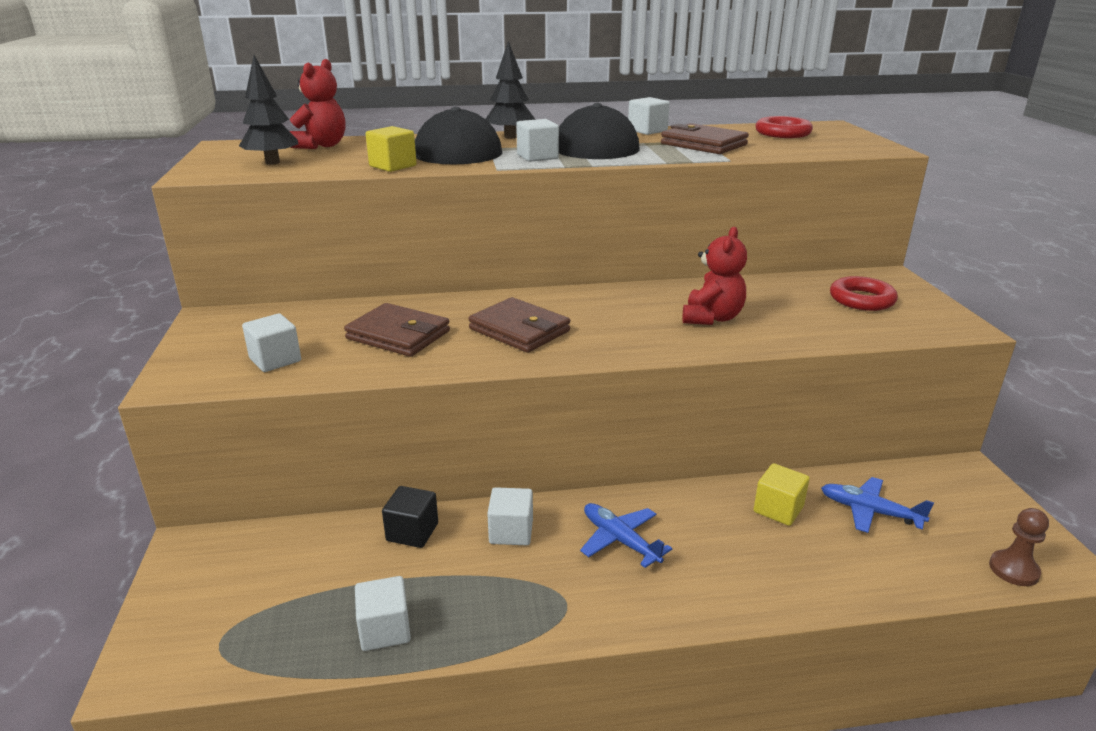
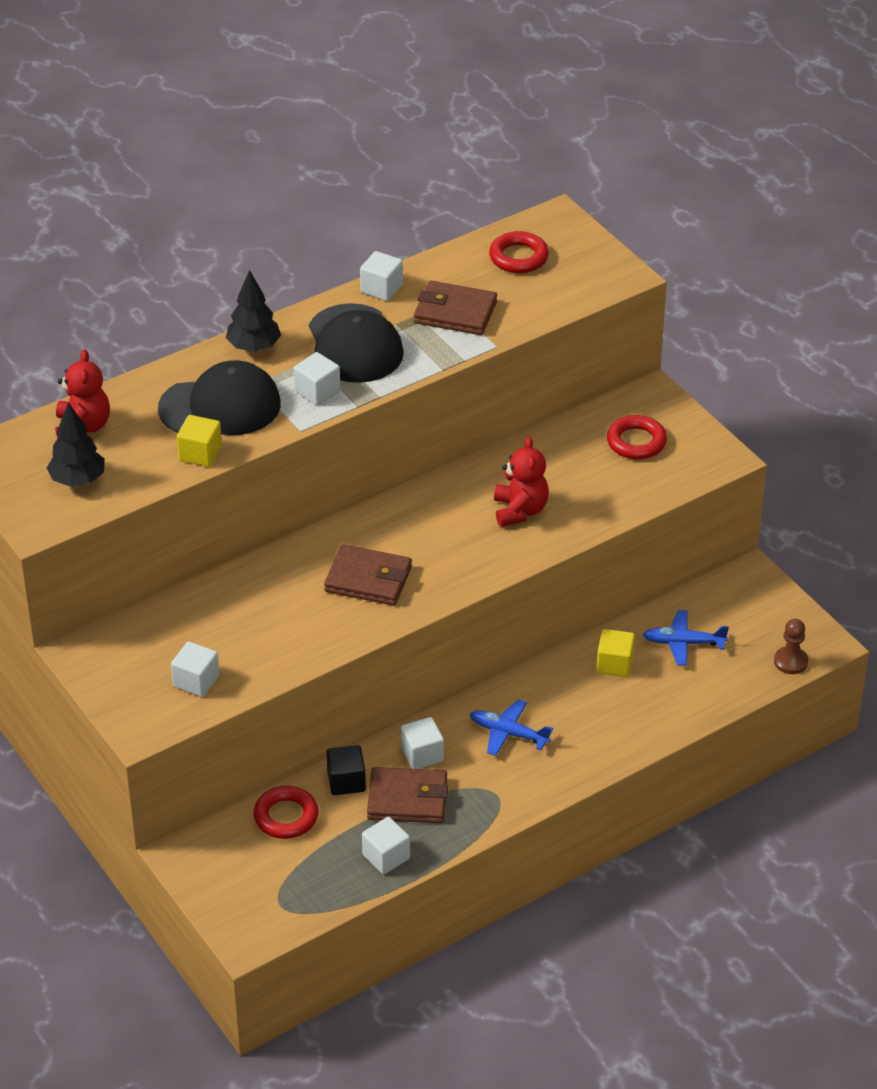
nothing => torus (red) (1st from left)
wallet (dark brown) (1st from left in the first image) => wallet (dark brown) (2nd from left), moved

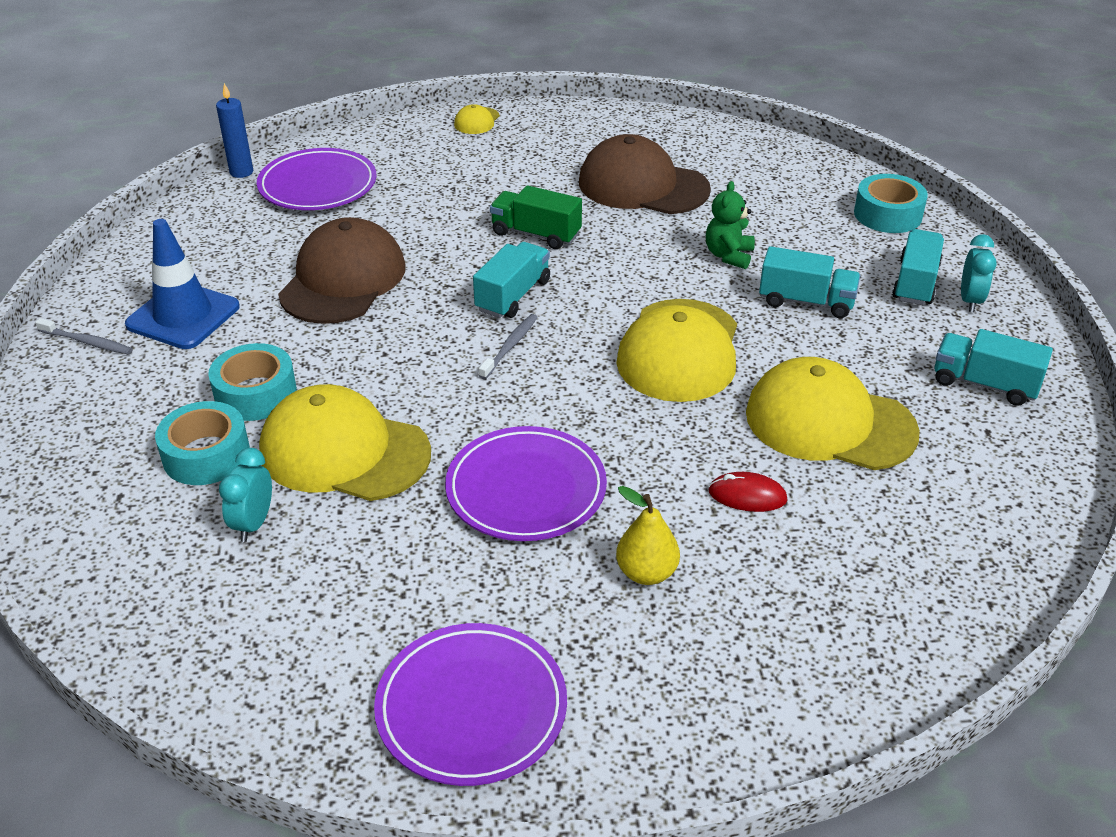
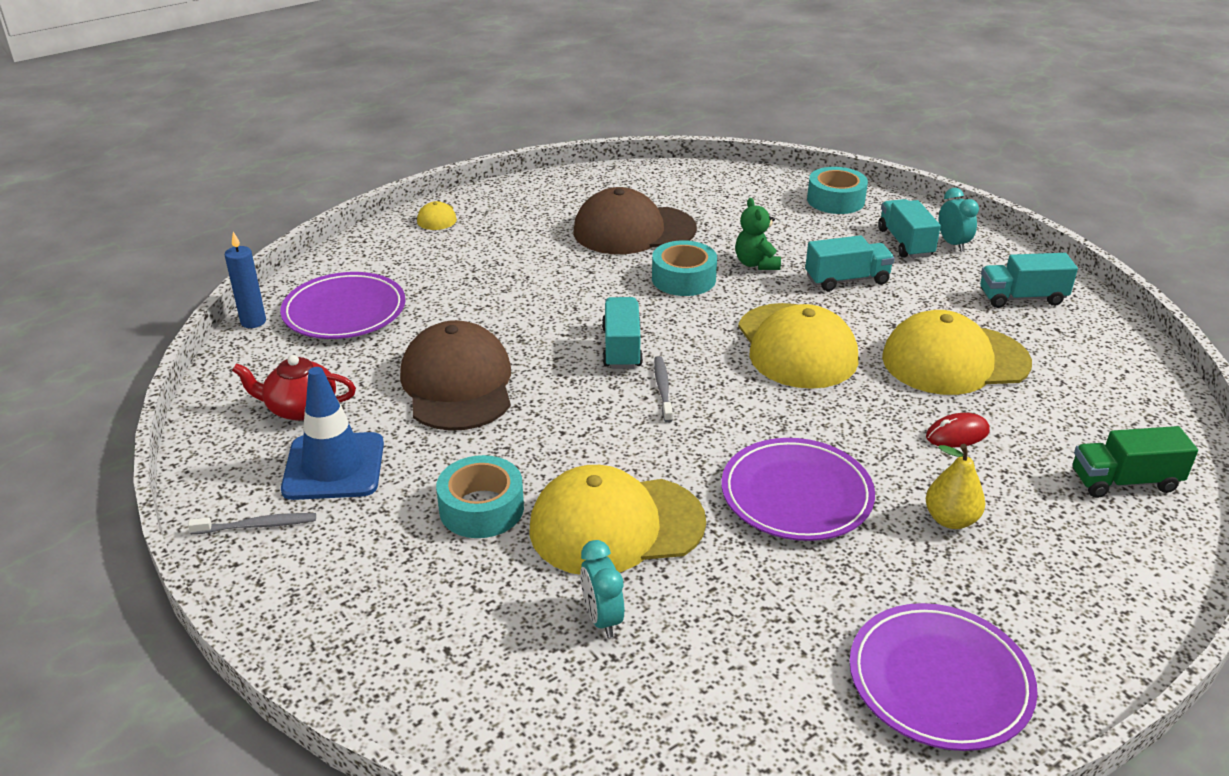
nothing => china teapot (red)
roll of tape (turquoise) (1st from left in the first image) => roll of tape (turquoise) (2nd from left), moved
lorry (emerald), moved

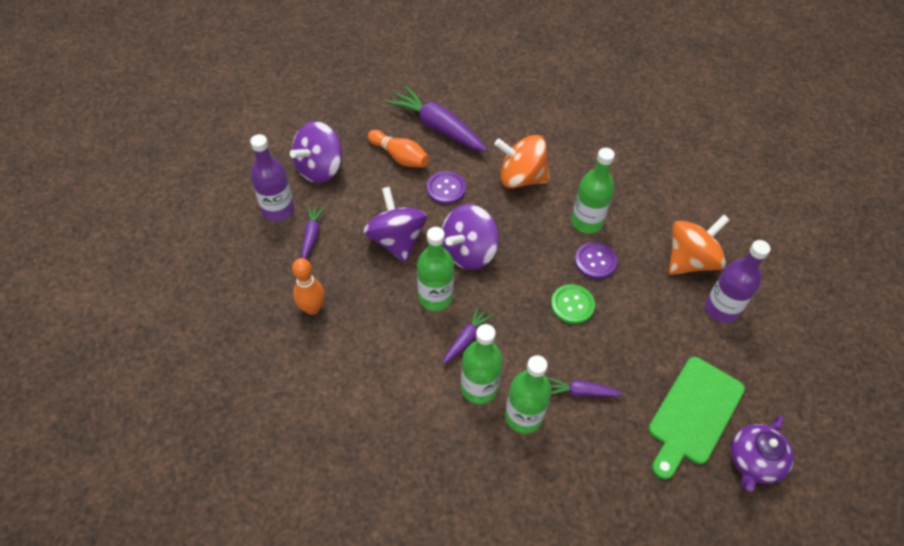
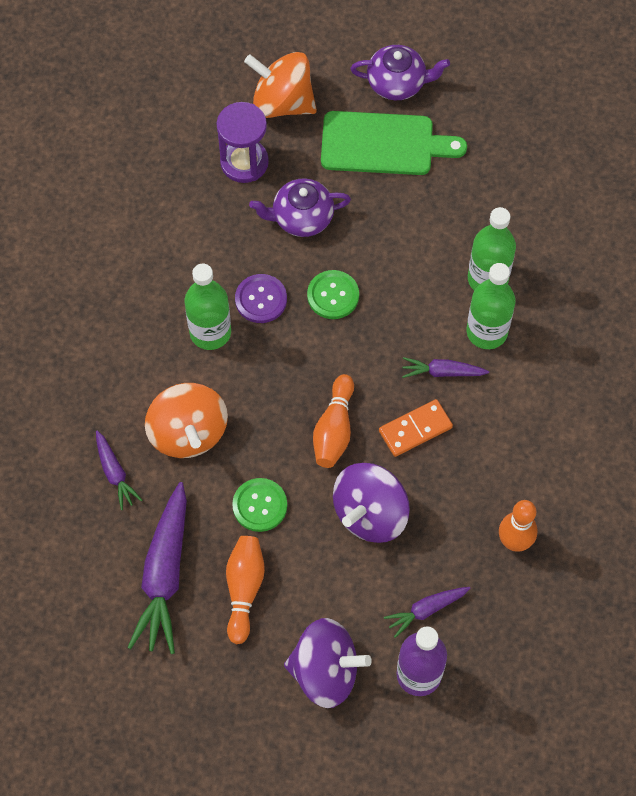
root vegetable (violet) (4th from left in the first image) => root vegetable (violet) (1st from left), moved
flask (violet) (2nd from left) => sandglass (violet)
button (violet) (1st from left) => button (emerald) (1st from left)
toy top (orange) (2nd from left), moved
nothing => china teapot (violet) (1st from left)
toy top (violet) (3rd from left) => tenpin (orange) (2nd from left)
flask (emerald) (1st from left) => domino piece (orange)

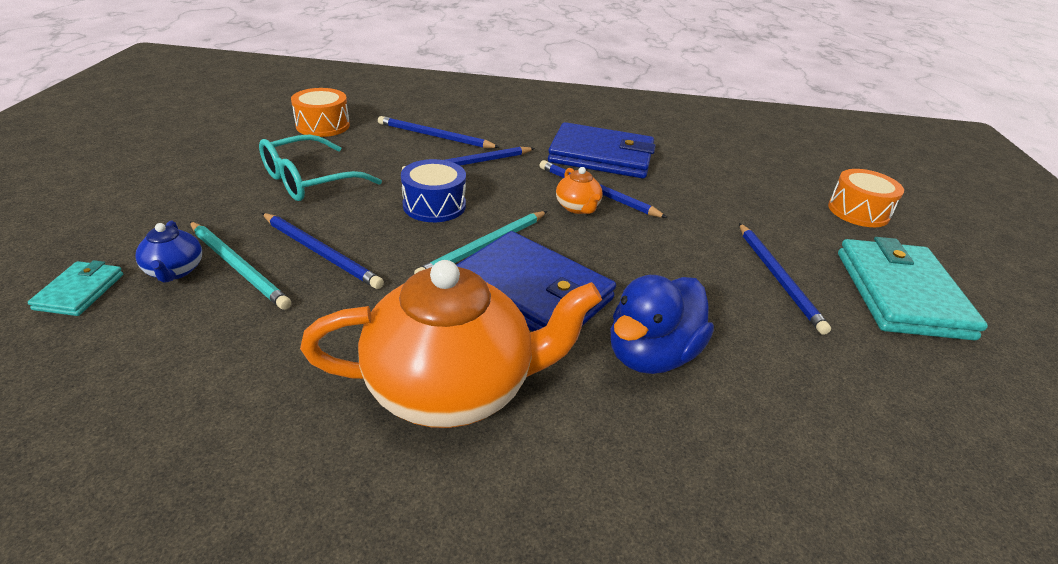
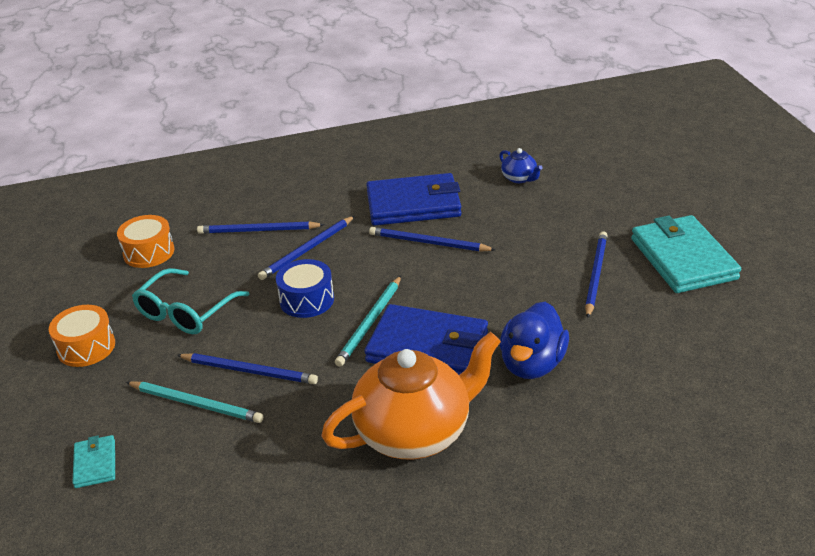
snare drum (orange) (2nd from left in the first image) => snare drum (orange) (1st from left), moved
china teapot (blue), moved
wooden pencil (blue) (5th from left), 135 degrees counterclockwise
china teapot (orange) (2nd from left) => nothing

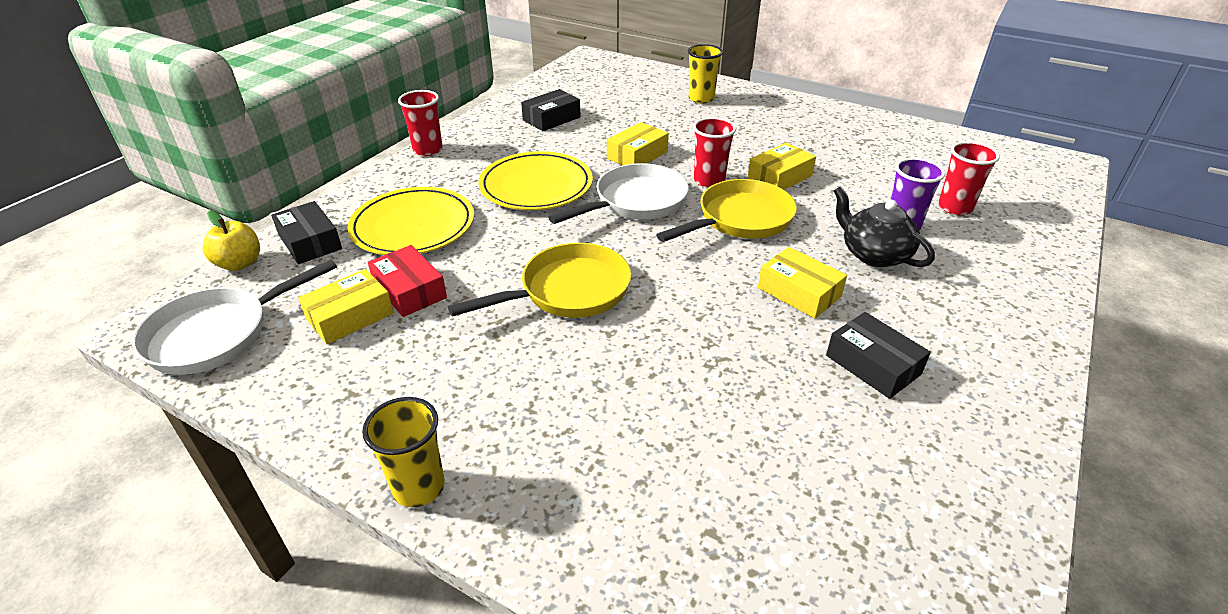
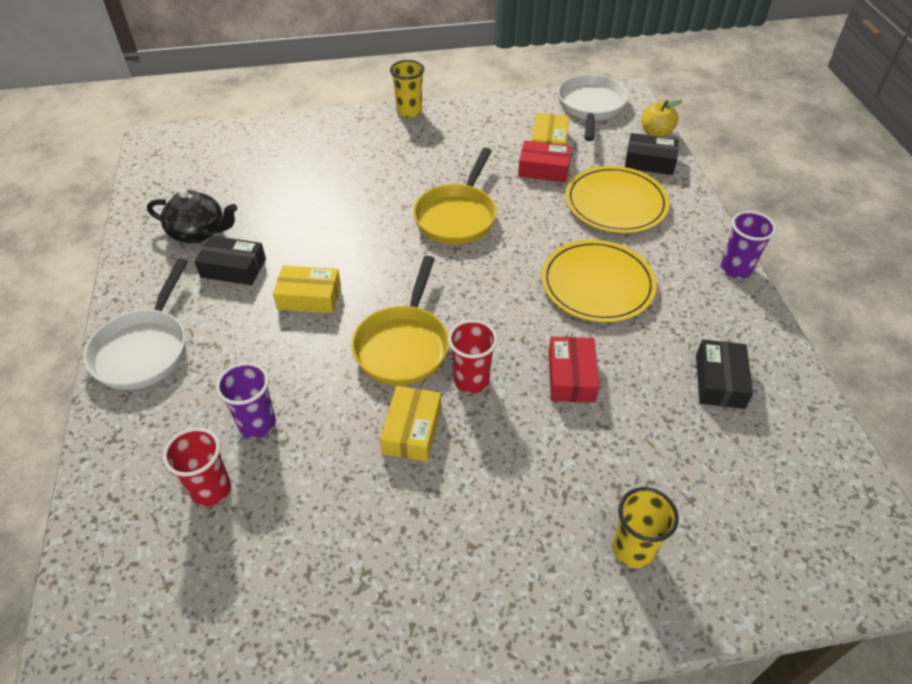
frying pan (white) (2nd from left in the first image) => frying pan (white) (1st from left), moved
china teapot (ebony), moved
parcel (bright yellow) (2nd from left) => parcel (red) (2nd from left)
cup (red) (1st from left) => cup (violet) (2nd from left)

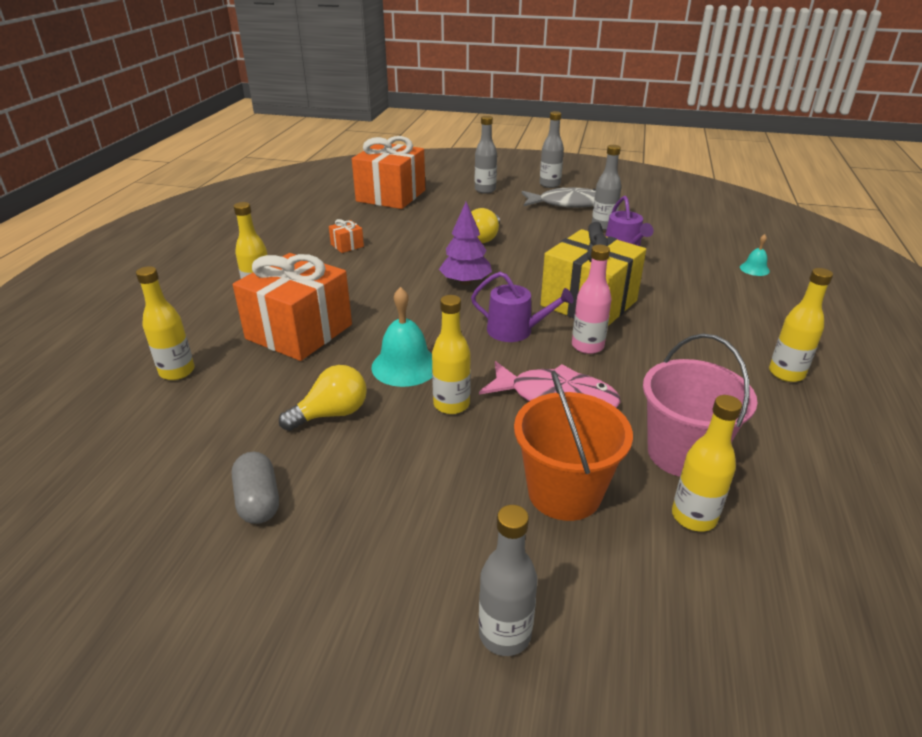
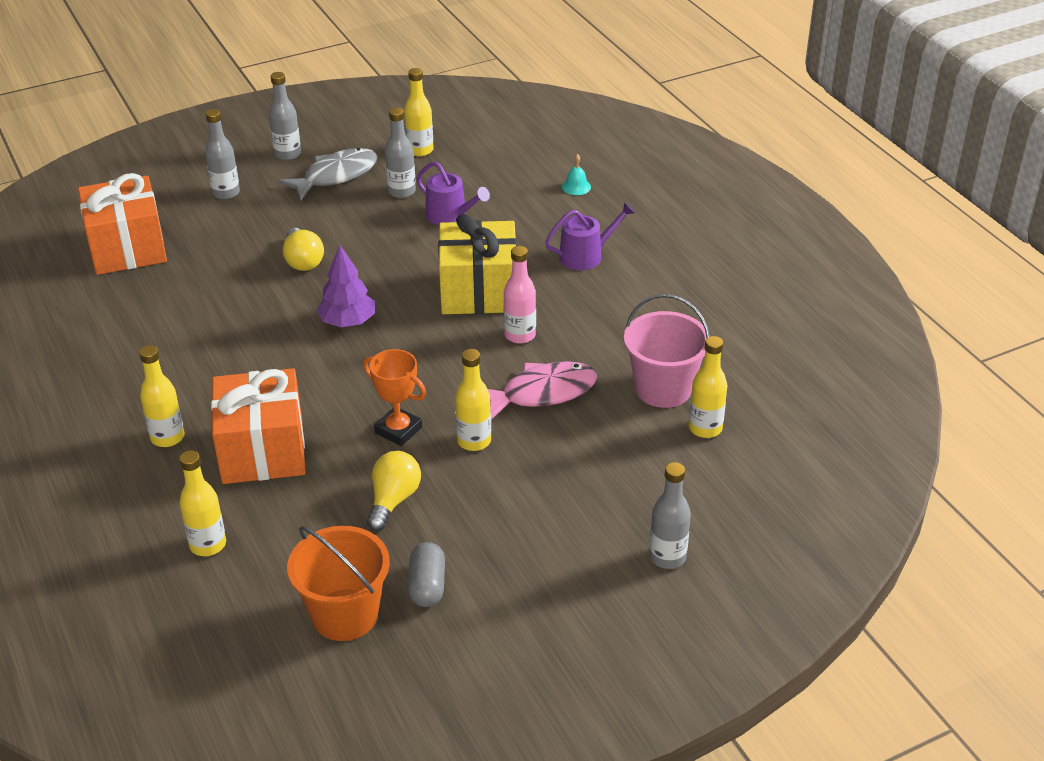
pail (orange), moved
hand bell (turquoise) (1st from left) => award cup (orange)
flask (bright yellow) (5th from left in the first image) => flask (bright yellow) (3rd from left), moved
pill (gray), 60 degrees clockwise
sprinkling can (violet) (1st from left in the first image) => sprinkling can (violet) (2nd from left), moved
wrapped gift (orange) (2nd from left) => nothing

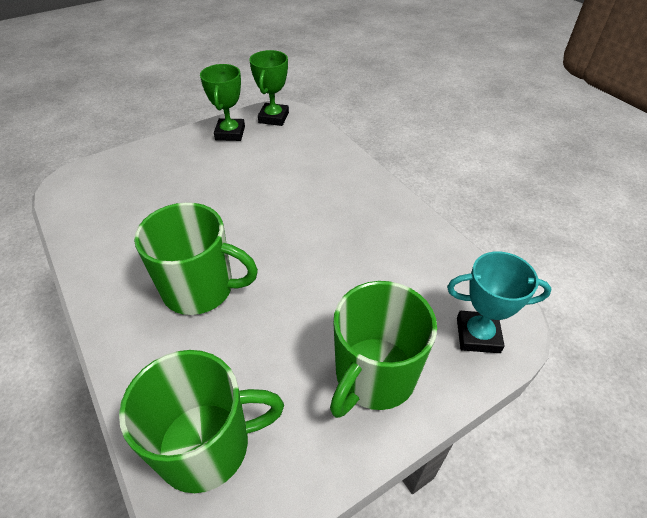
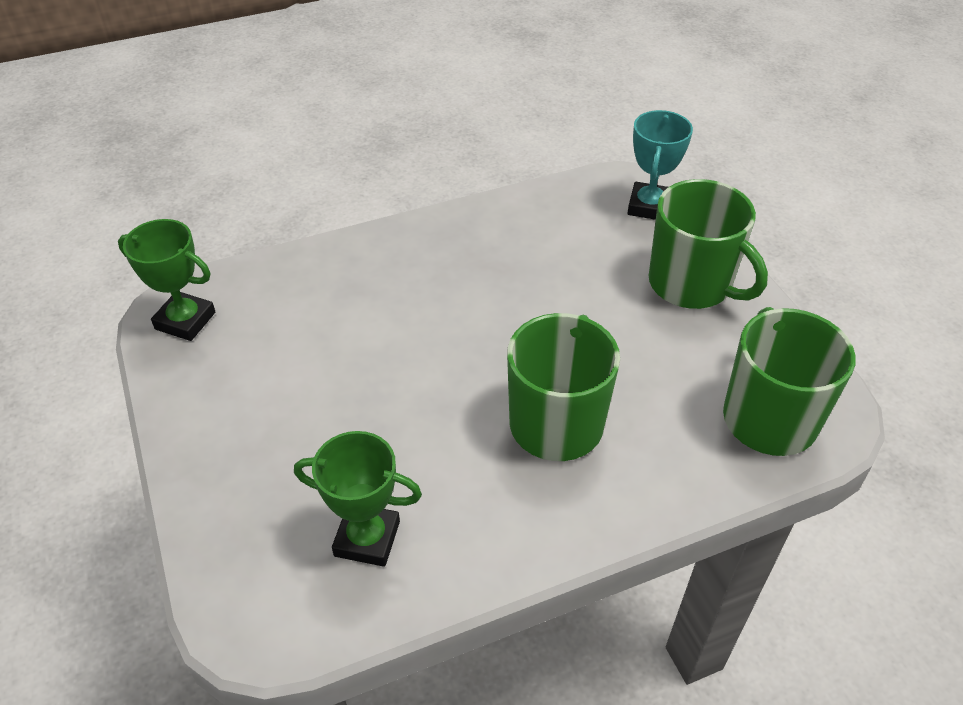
award cup (emerald) (1st from left in the first image) => award cup (emerald) (2nd from left), moved

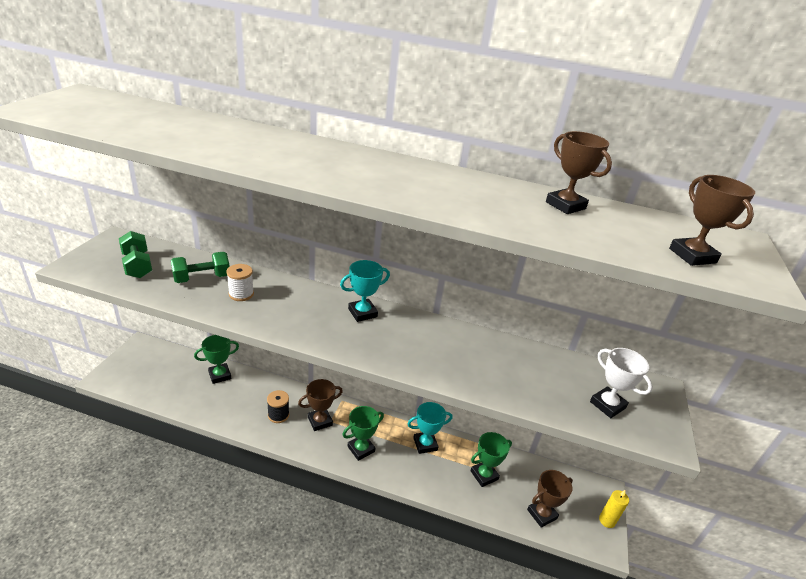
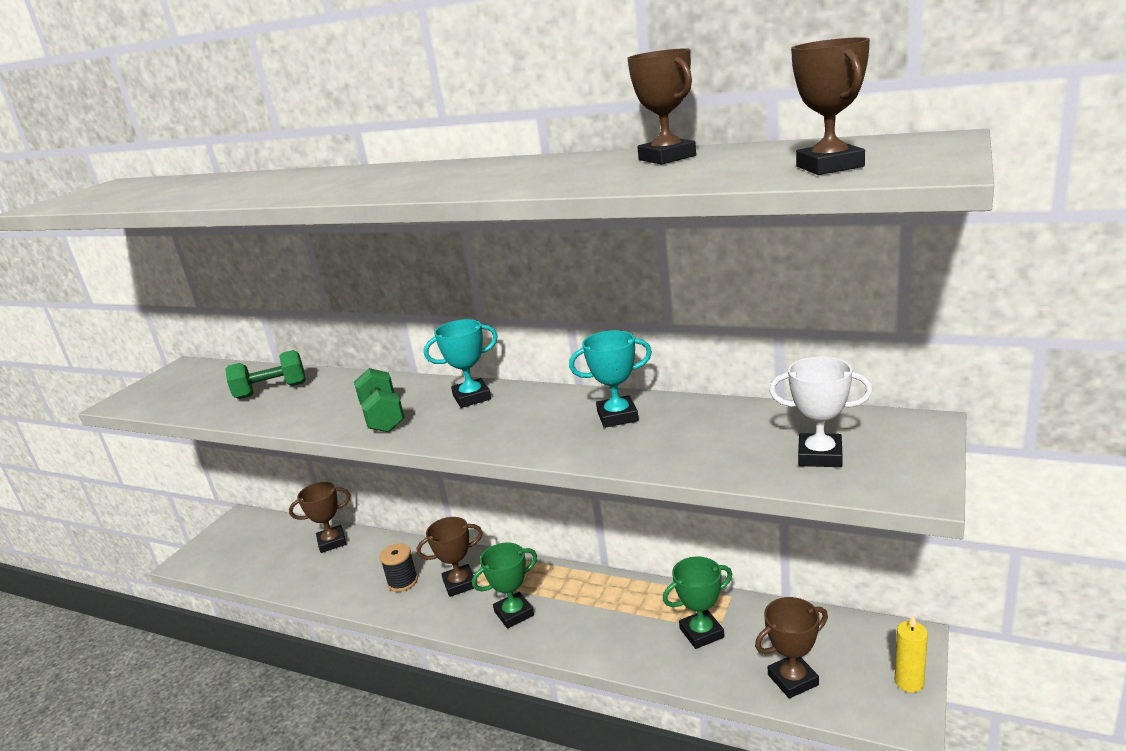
award cup (emerald) (1st from left) => award cup (dark brown) (1st from left)
free weight (emerald) (1st from left in the first image) => free weight (emerald) (2nd from left), moved
award cup (turquoise) (2nd from left), moved
award cup (white), 45 degrees counterclockwise
spool (white) => nothing

